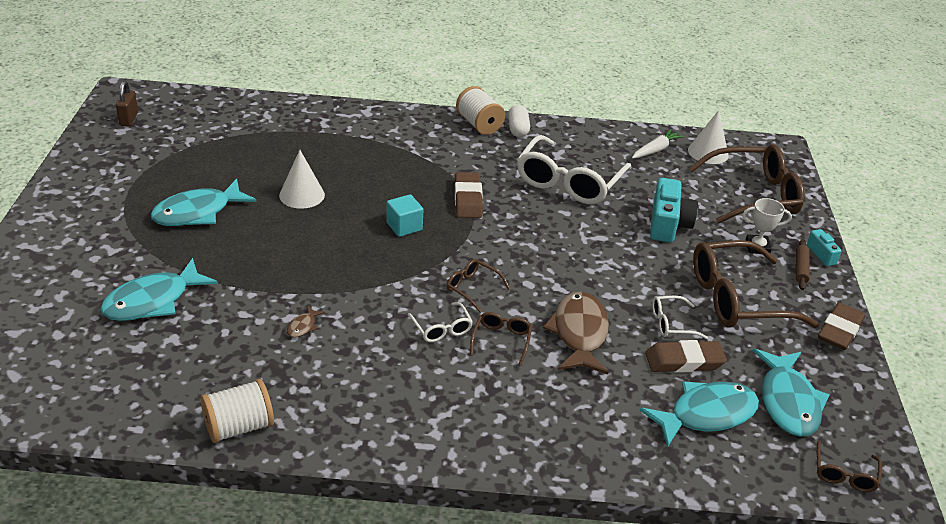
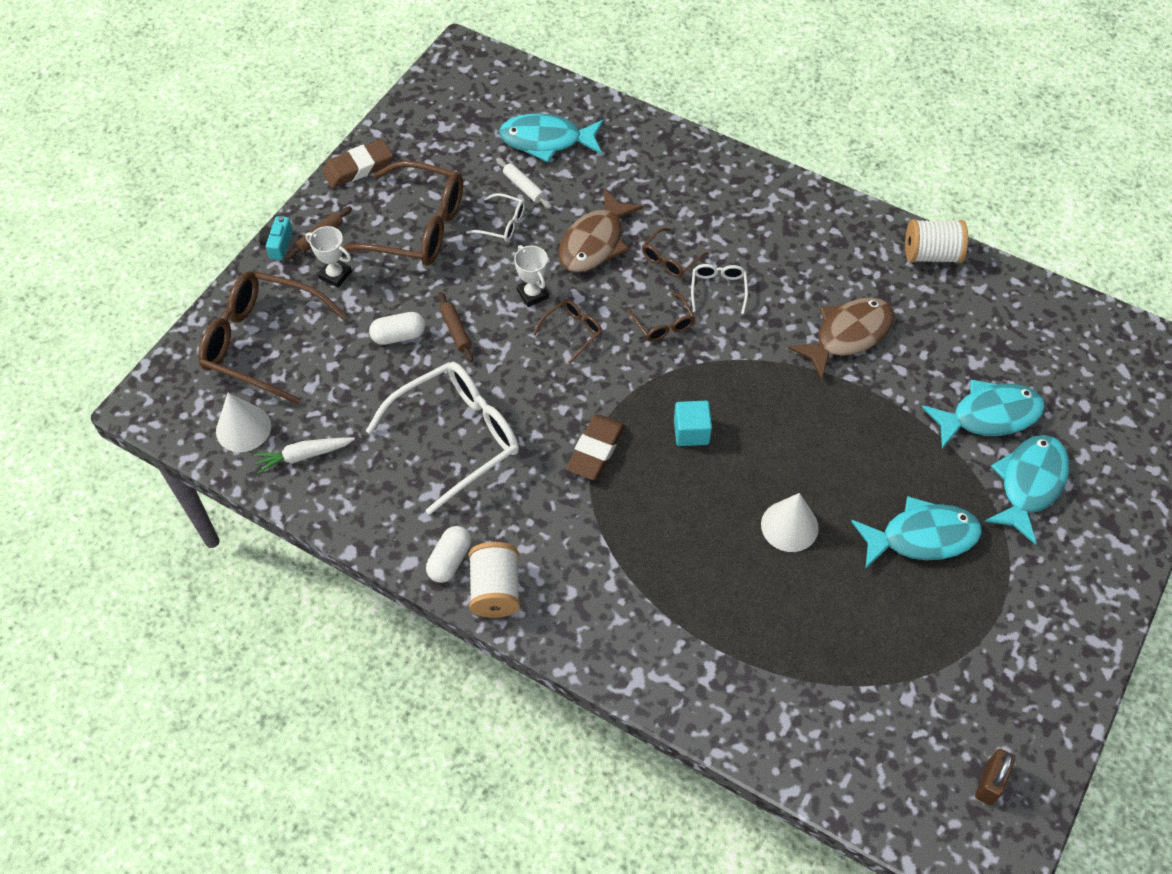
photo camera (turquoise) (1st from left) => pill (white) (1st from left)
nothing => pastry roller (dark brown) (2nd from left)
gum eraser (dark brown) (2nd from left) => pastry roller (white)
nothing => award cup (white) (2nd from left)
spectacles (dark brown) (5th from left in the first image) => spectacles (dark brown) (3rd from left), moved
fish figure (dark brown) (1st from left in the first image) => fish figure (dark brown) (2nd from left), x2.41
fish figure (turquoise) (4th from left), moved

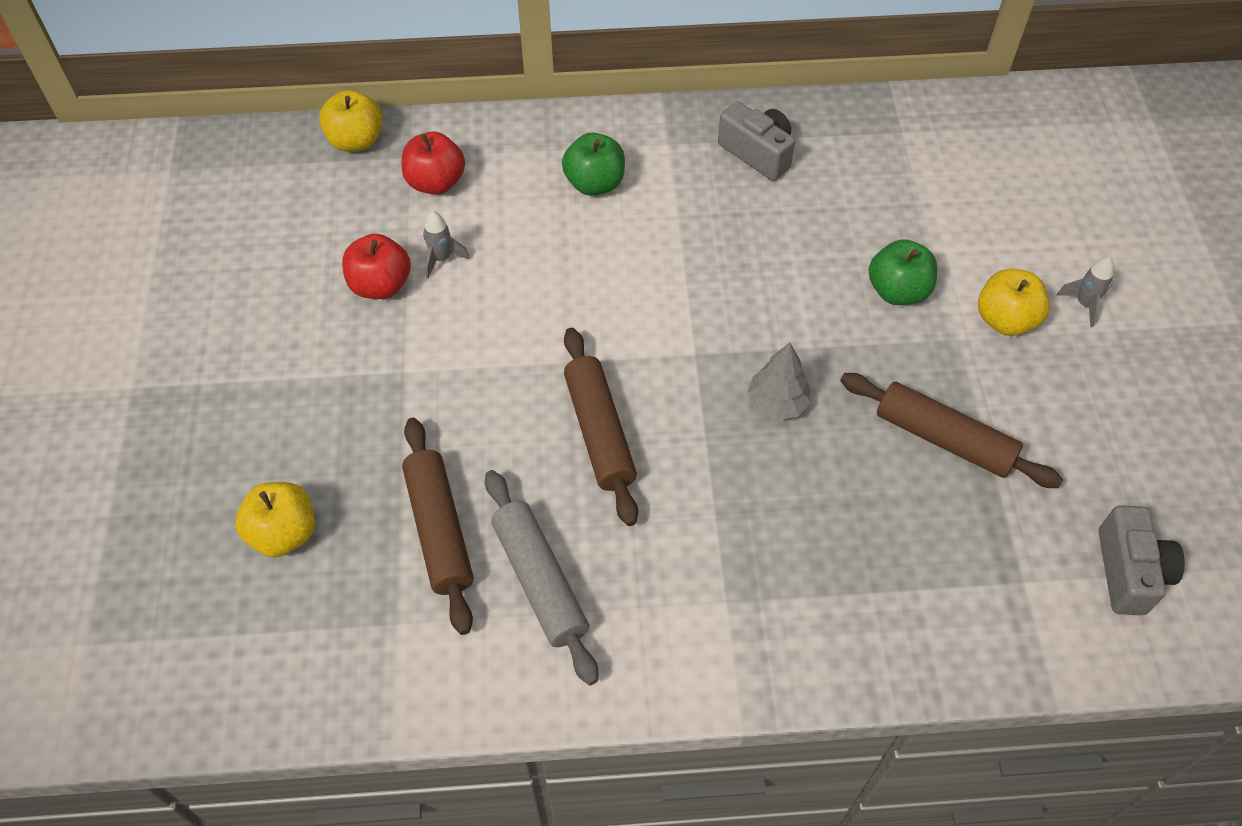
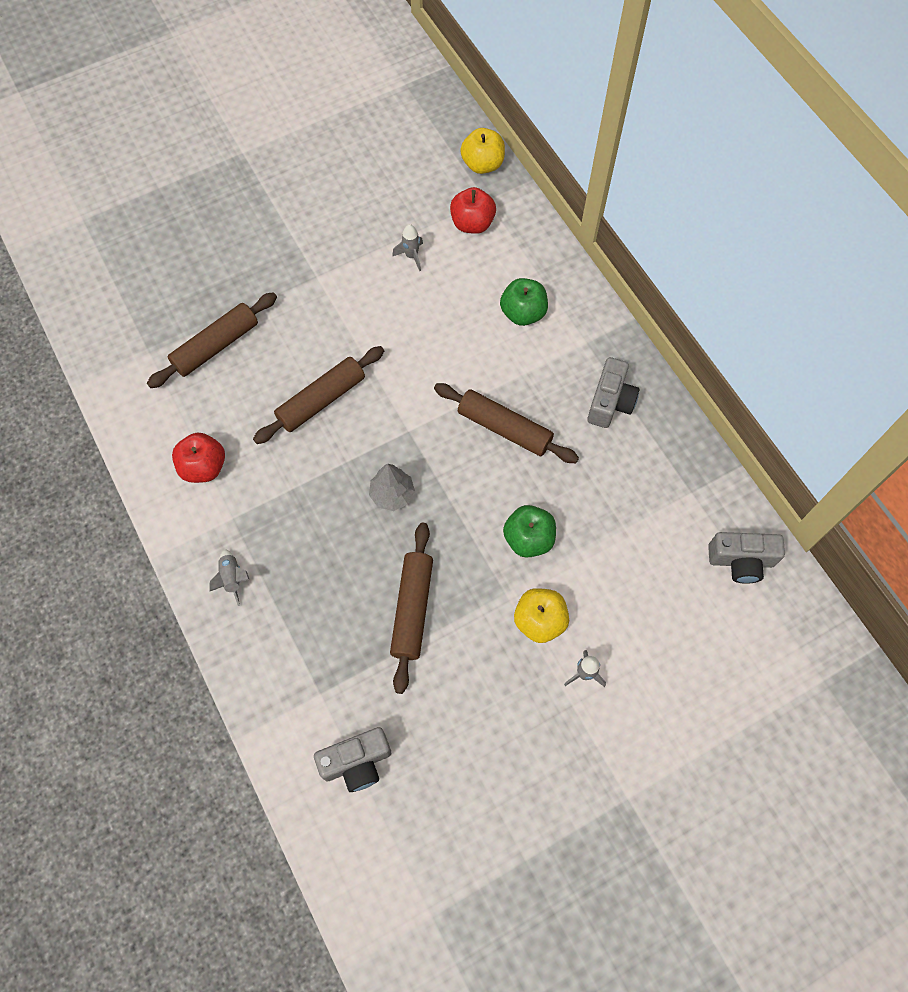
toy apple (red) (1st from left), moved
nothing => rocket (gray) (1st from left)
nothing => pastry roller (dark brown) (4th from left)
nothing => photo camera (gray) (3rd from left)
toy apple (bright yellow) (1st from left) => nothing
pastry roller (gray) => nothing

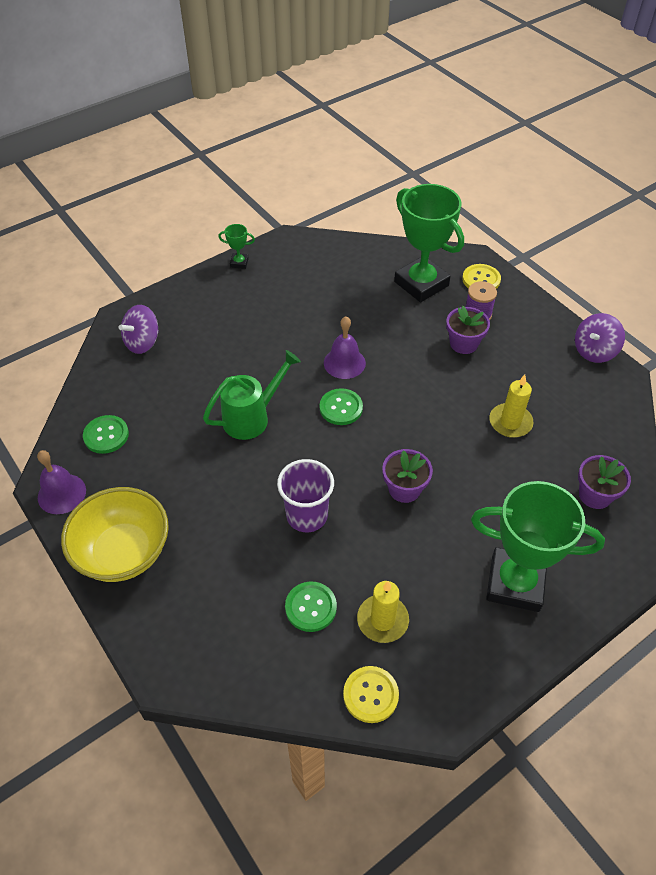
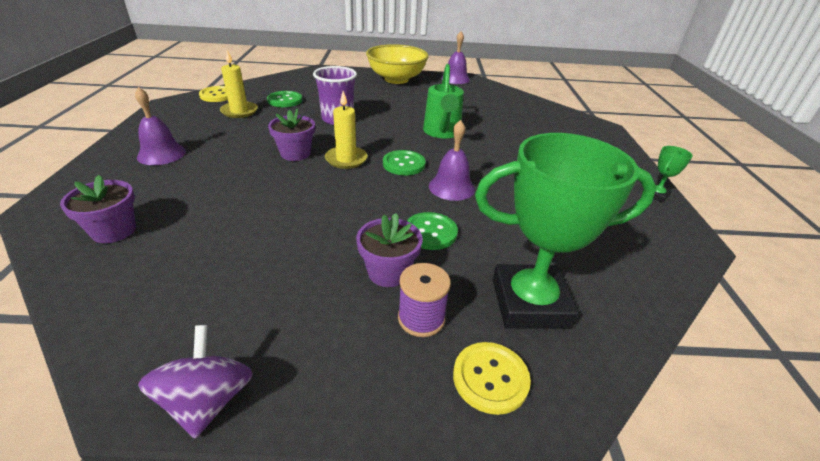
award cup (emerald) (3rd from left) => hand bell (violet) (1st from left)
pillar candle (bright yellow) (2nd from left), moved
button (emerald) (1st from left in the first image) => button (emerald) (3rd from left), moved
toy top (violet) (1st from left) => nothing

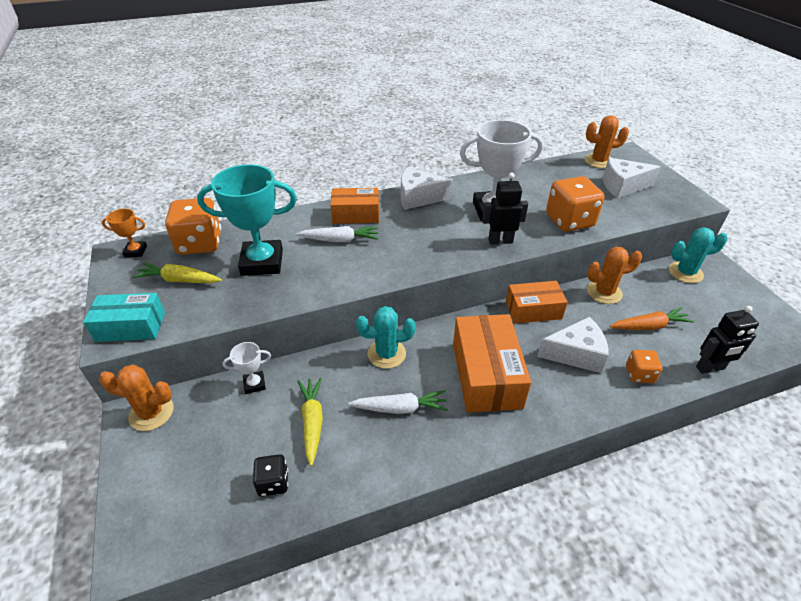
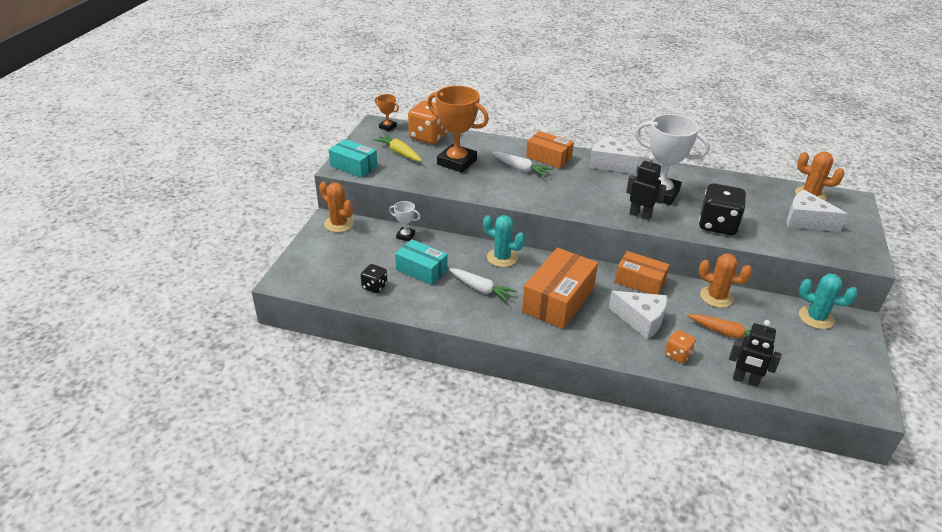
root vegetable (bright yellow) (2nd from left) => parcel (turquoise) (2nd from left)
award cup (turquoise) => award cup (orange) (2nd from left)
dice (orange) (2nd from left) => dice (ebony) (2nd from left)

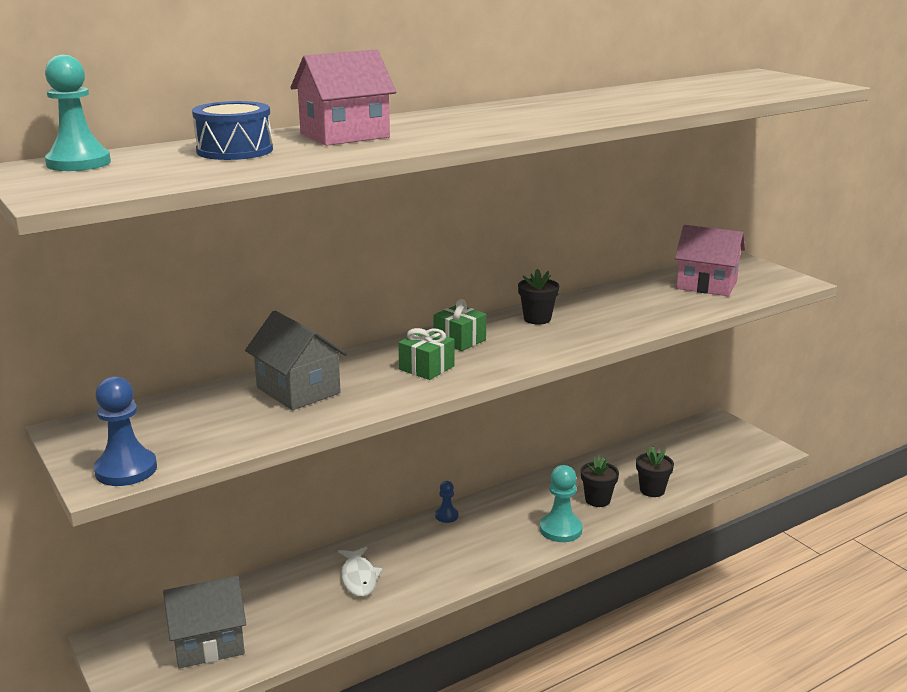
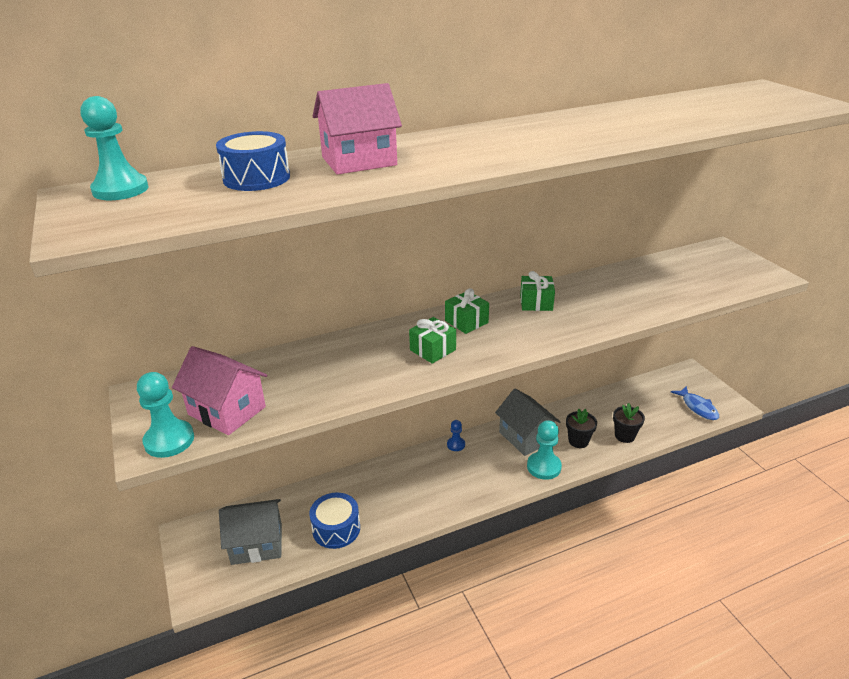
game pawn (blue) (1st from left) => game pawn (turquoise) (2nd from left)
house (pink) (2nd from left in the first image) => house (pink) (1st from left), moved
nothing => snare drum (blue) (2nd from left)
house (gray) (2nd from left), moved
plant pot (ebony) (1st from left) => wrapped gift (emerald) (3rd from left)
nothing => fish figure (blue)
fish figure (white) => nothing

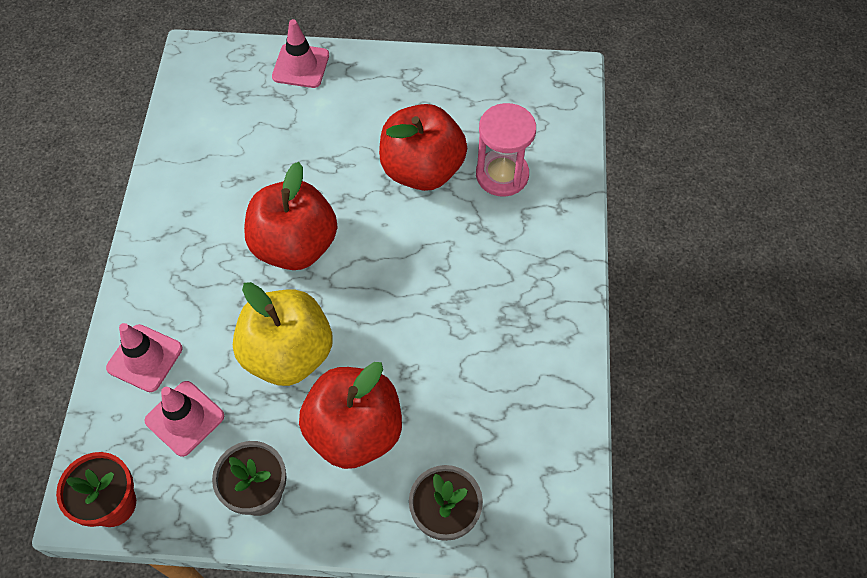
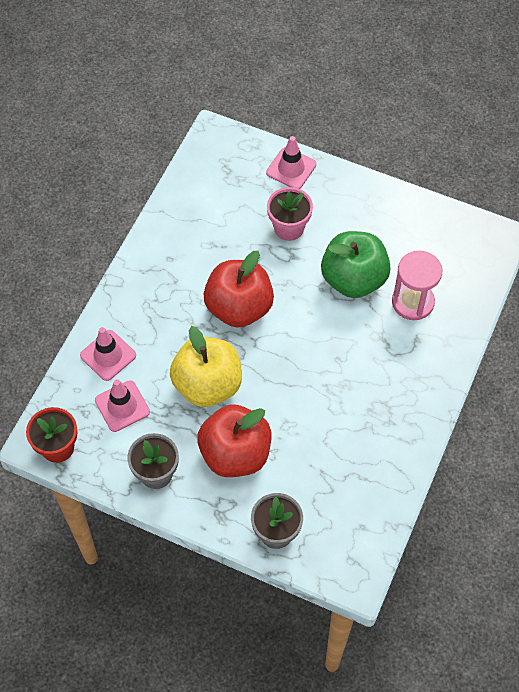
nothing => plant pot (pink)
toy apple (red) (3rd from left) => toy apple (emerald)

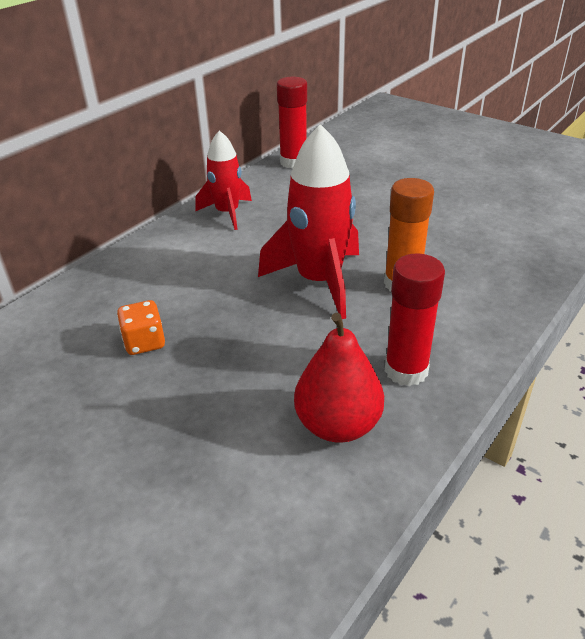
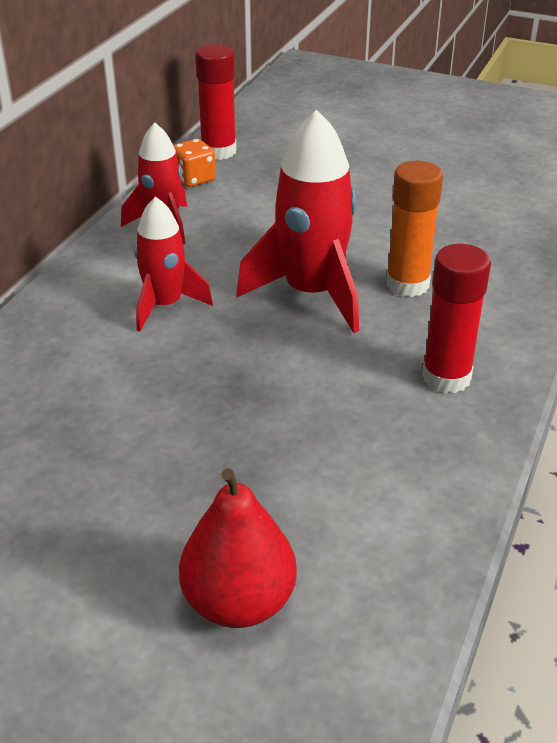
nothing => rocket (red) (2nd from left)
dice (orange), moved
pear fruit (red), moved

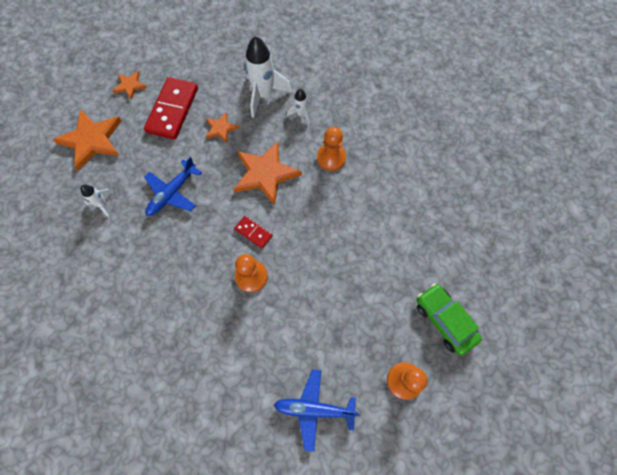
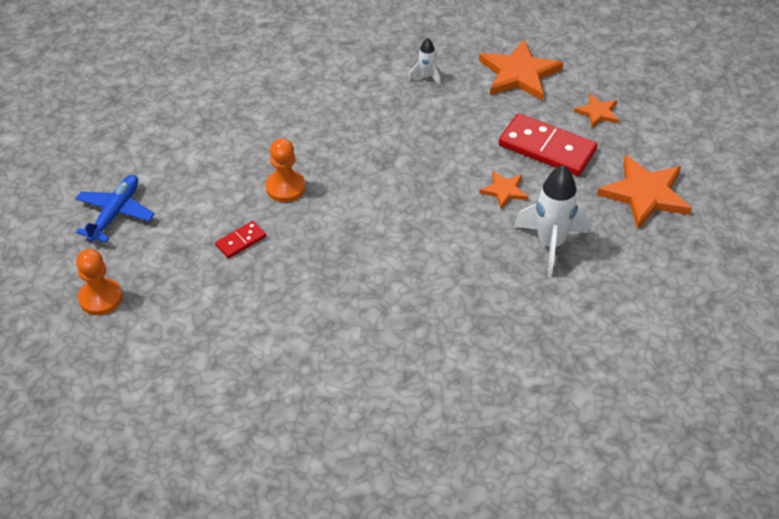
domino piece (red) (2nd from left in the first image) => domino piece (red) (1st from left), moved
star shape (orange) (4th from left), moved
toy plane (blue) (1st from left) => nothing
rocket (white) (3rd from left) => nothing
game pawn (orange) (2nd from left) => nothing
toy car (emerald) => nothing

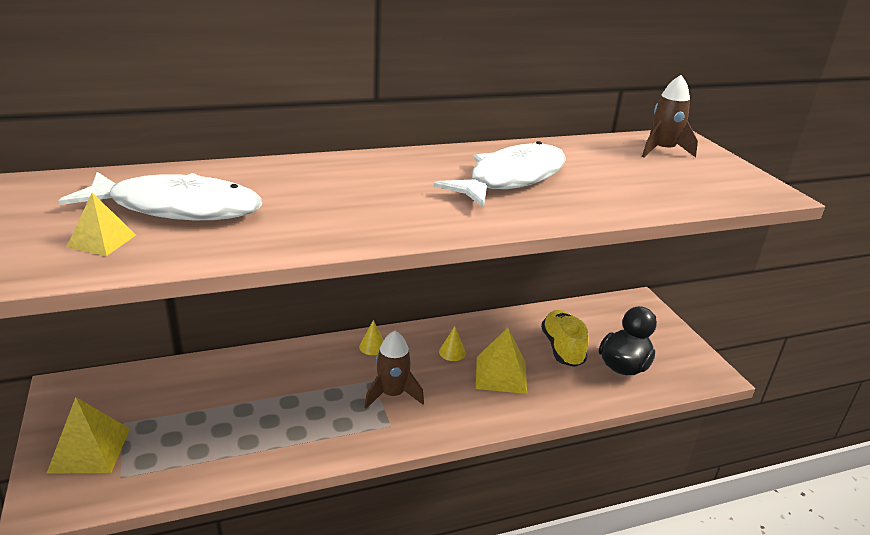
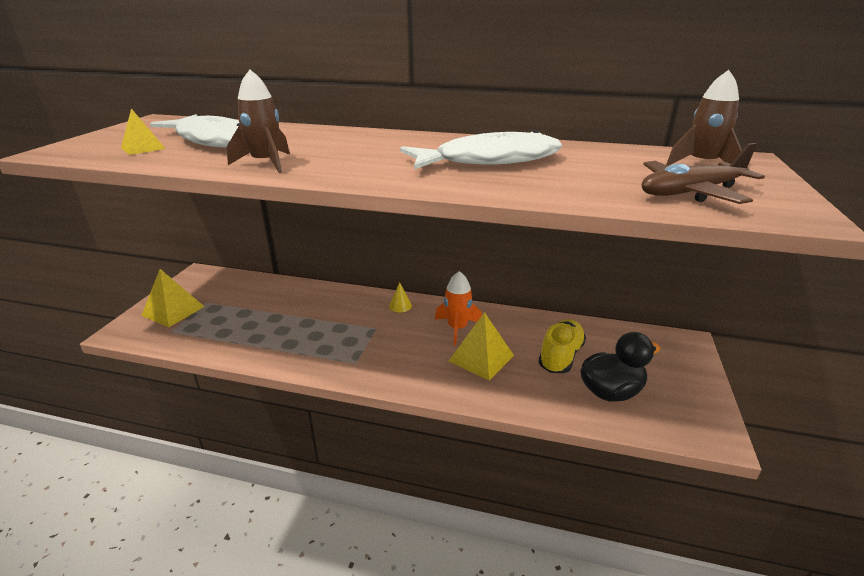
rocket (dark brown) (1st from left), moved
cone (bright yellow) (2nd from left) => rocket (orange)
nothing => toy plane (dark brown)

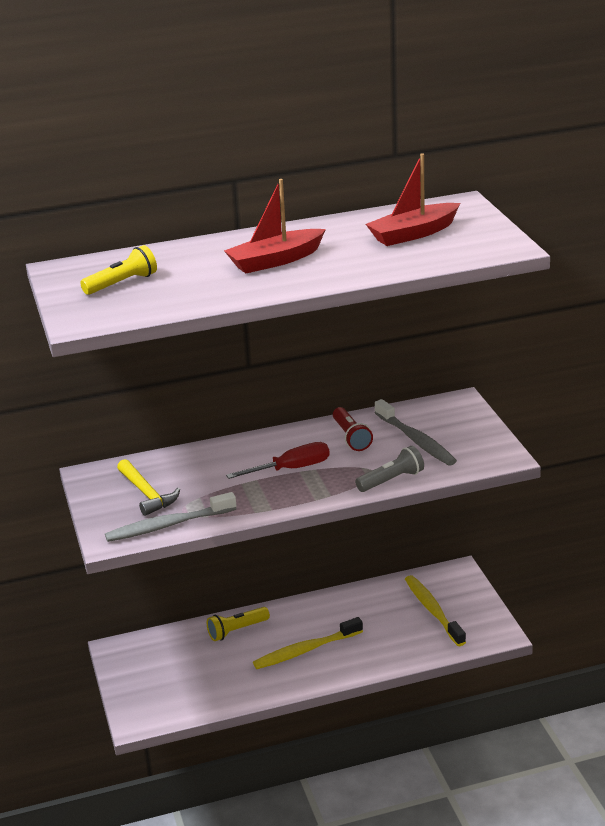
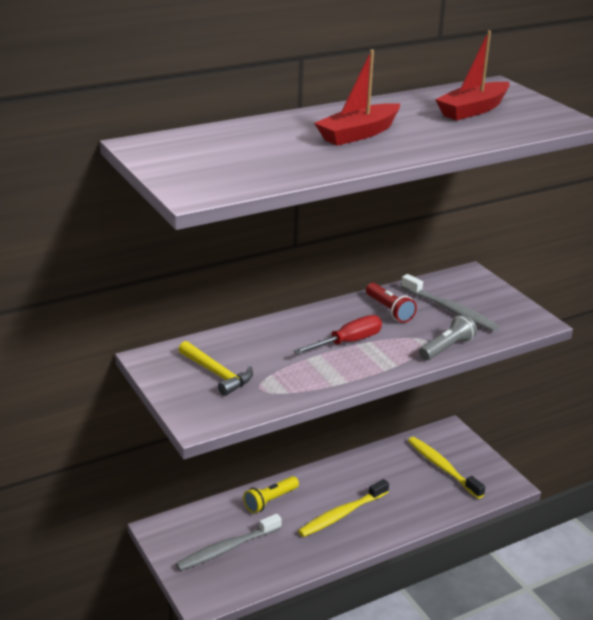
dental brush (gray) (1st from left), moved
pocket torch (bright yellow) (1st from left) => nothing

